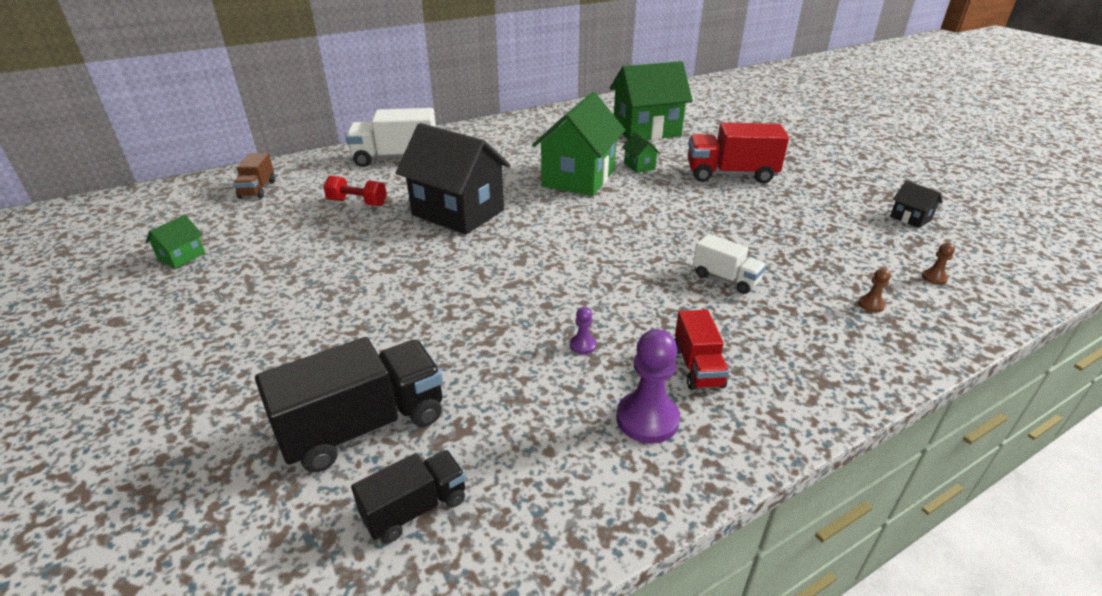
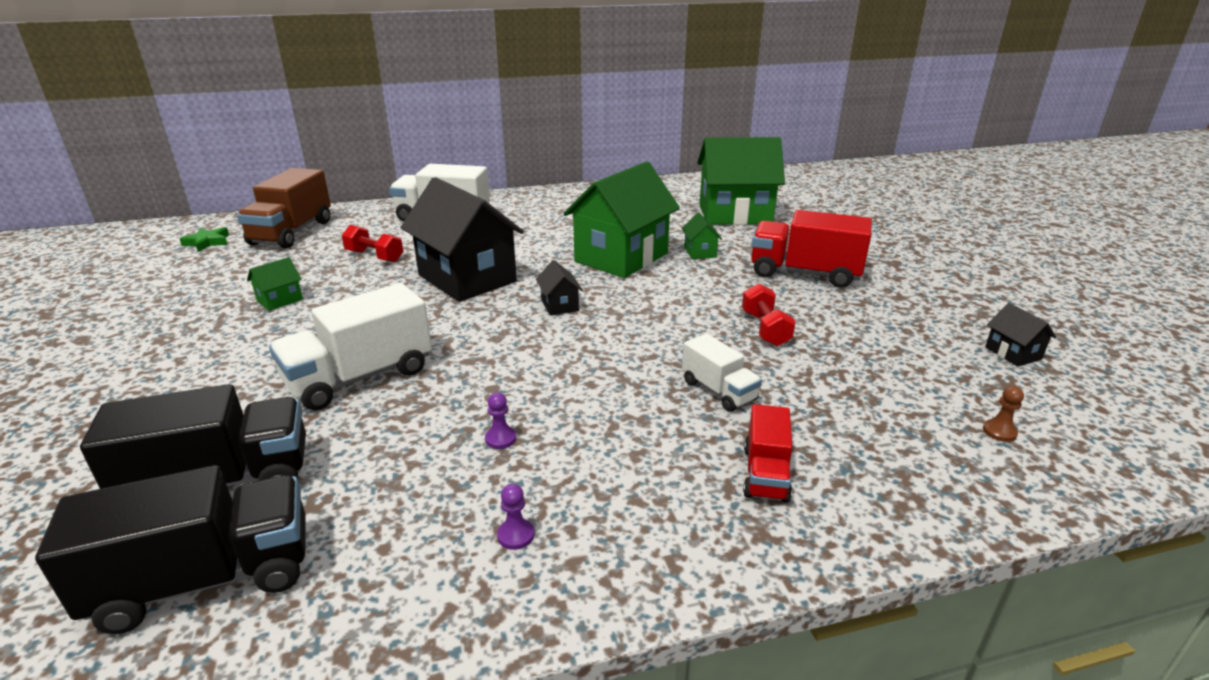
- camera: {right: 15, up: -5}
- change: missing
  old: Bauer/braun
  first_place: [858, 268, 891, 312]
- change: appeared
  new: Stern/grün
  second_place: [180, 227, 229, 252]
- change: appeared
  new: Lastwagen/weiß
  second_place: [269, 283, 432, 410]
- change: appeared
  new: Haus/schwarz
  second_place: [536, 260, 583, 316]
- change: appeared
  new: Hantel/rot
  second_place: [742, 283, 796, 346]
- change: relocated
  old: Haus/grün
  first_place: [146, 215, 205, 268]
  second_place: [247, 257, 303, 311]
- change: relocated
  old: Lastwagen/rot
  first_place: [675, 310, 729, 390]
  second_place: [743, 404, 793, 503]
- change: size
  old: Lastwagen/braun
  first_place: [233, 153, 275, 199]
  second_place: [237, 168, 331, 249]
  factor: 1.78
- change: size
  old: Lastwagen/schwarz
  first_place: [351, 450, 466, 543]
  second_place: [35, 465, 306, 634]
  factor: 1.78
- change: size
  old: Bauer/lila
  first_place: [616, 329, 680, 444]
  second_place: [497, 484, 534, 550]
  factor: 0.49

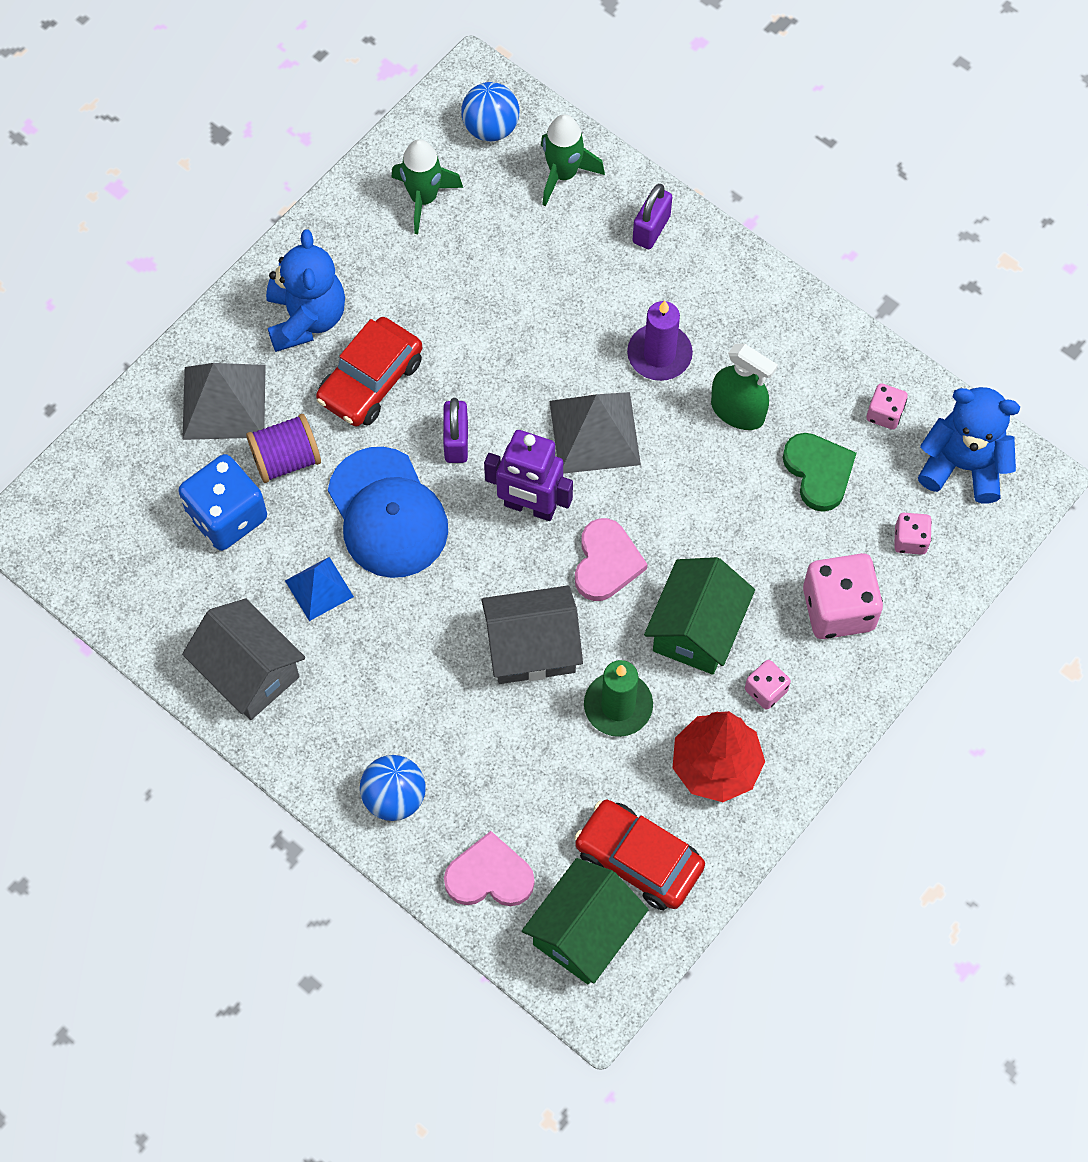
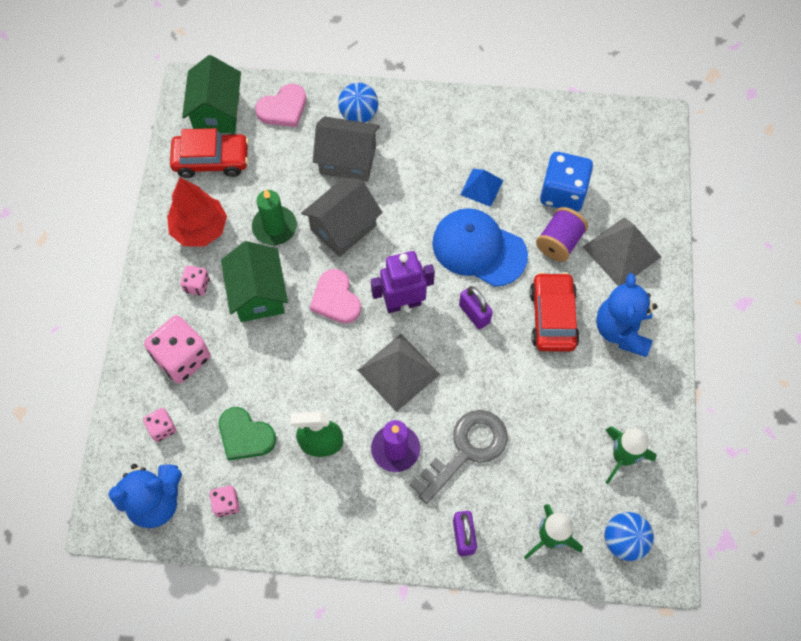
- camera: {right: 145, up: 0}
- change: appeared
  new: Schlüssel/grau
  second_place: [409, 410, 507, 504]
- change: relocated
  old: Haus/grau
  first_place: [182, 599, 305, 720]
  second_place: [313, 116, 380, 182]
- change: spun
  old: Teddybär/blau
  first_place: [266, 229, 345, 352]
  second_place: [596, 273, 657, 357]
  degrees: 45

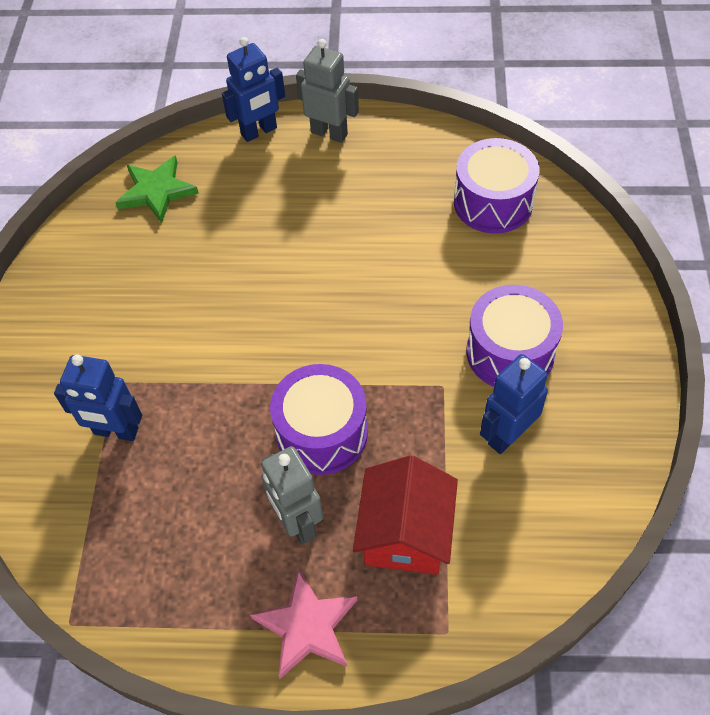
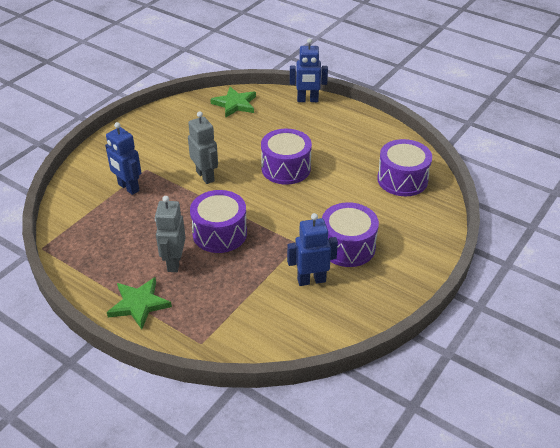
- camera: {right: 30, up: -15}
- change: missing
  old: Haus/rot
  first_place: [353, 455, 458, 575]
- change: appeared
  new: Trommel/lila
  second_place: [261, 129, 312, 185]
- change: relocated
  old: Roboter/grau
  first_place: [296, 39, 359, 143]
  second_place: [188, 111, 218, 184]
- change: colour
  old: Stern/rosa
  new: Stern/grün
  first_place: [250, 568, 357, 679]
  second_place: [107, 277, 172, 329]

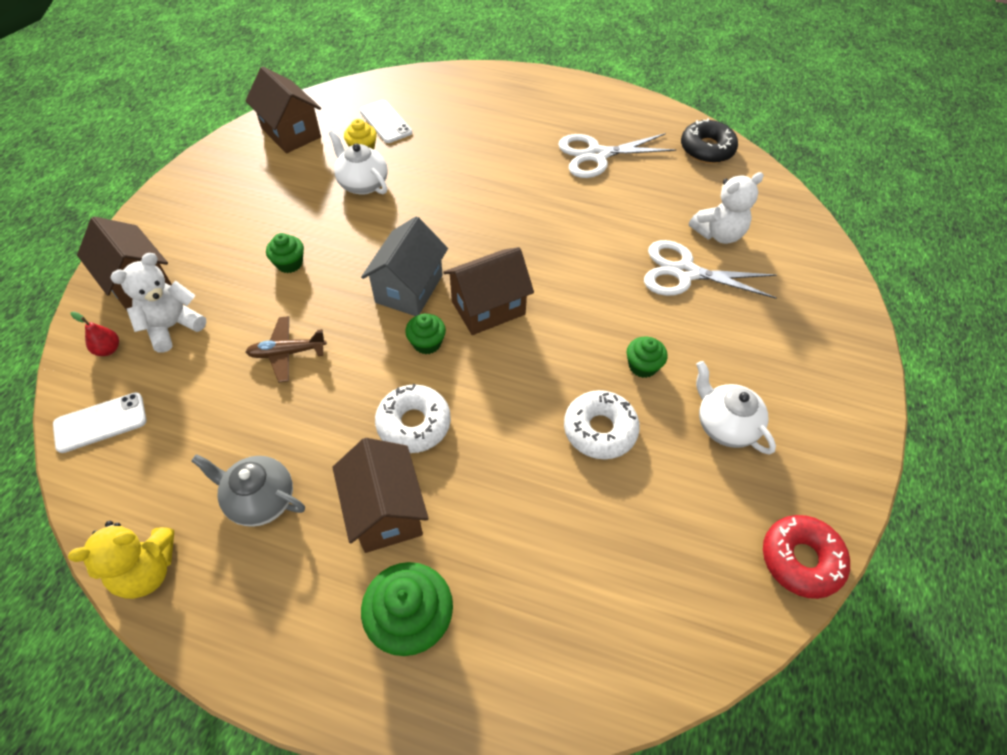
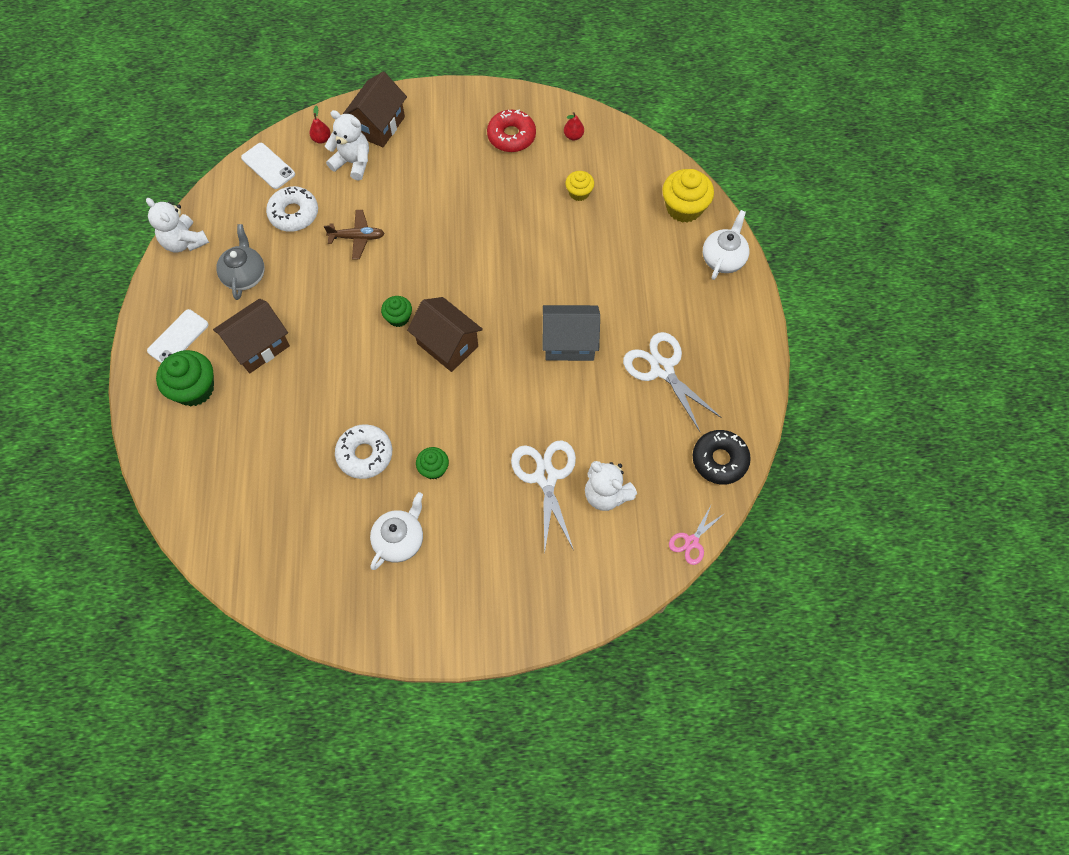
- camera: {right: 70, up: 10}
- change: missing
  old: Muffin/grün
  first_place: [266, 233, 304, 273]
- change: appeared
  new: Muffin/gelb
  second_place: [662, 169, 714, 223]
- change: appeared
  new: Schere/rosa
  second_place: [669, 506, 725, 565]
- change: relocated
  old: Teekanne/weiß
  first_place: [328, 130, 388, 195]
  second_place: [703, 210, 749, 280]
- change: relocated
  old: Handy/weiß
  first_place: [360, 100, 412, 143]
  second_place: [147, 309, 209, 363]
- change: relocated
  old: Haus/grau
  first_place: [361, 216, 448, 316]
  second_place: [543, 305, 600, 361]
- change: relocated
  old: Donut/weiß
  first_place: [375, 384, 451, 453]
  second_place: [266, 186, 318, 232]
- change: relocated
  old: Donut/rot
  first_place: [763, 515, 850, 599]
  second_place: [487, 110, 536, 152]
- change: exchanged
  old: Haus/braun
  new: Birne/rot
  first_place: [245, 66, 321, 154]
  second_place: [564, 112, 584, 140]
- change: colour
  old: Teddybär/gelb
  new: Teddybär/weiß
  first_place: [68, 521, 174, 599]
  second_place: [146, 198, 209, 253]
- change: spun
  old: Flugzeug/braun
  first_place: [246, 316, 327, 383]
  second_place: [324, 210, 385, 259]
  degrees: 120

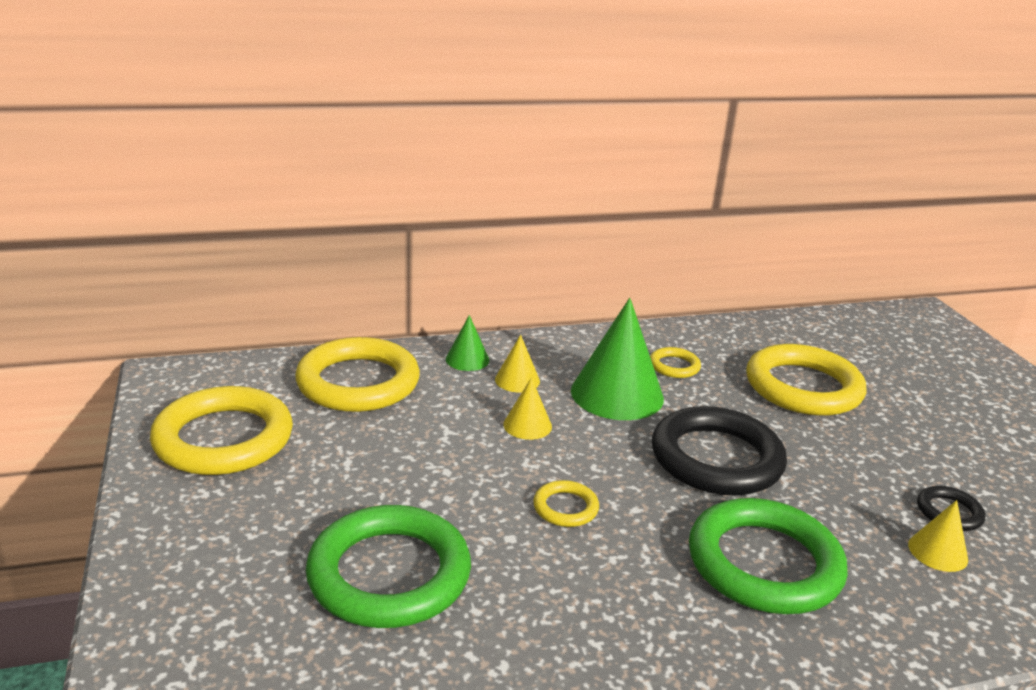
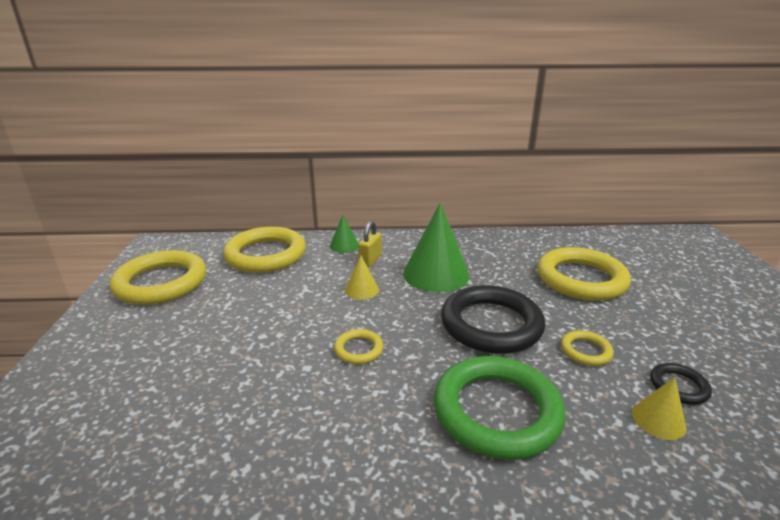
- camera: {right: 15, up: 0}
- change: missing
  old: Ring/grün
  first_place: [306, 505, 471, 628]
- change: relocated
  old: Ring/gelb
  first_place: [650, 347, 701, 378]
  second_place: [561, 330, 614, 366]
- change: exchanged
  old: Kegel/gelb
  new: Vorhängeschloss/gelb
  first_place: [495, 335, 540, 392]
  second_place: [358, 221, 382, 267]

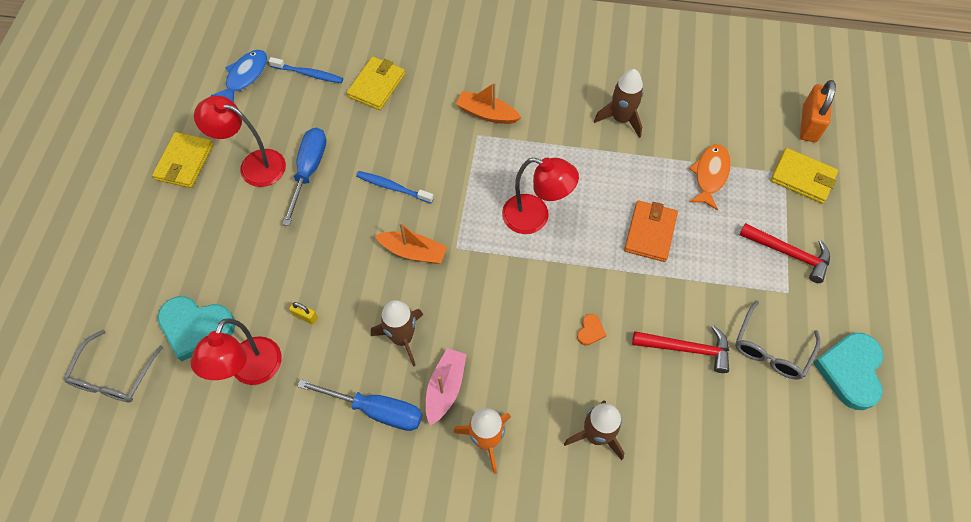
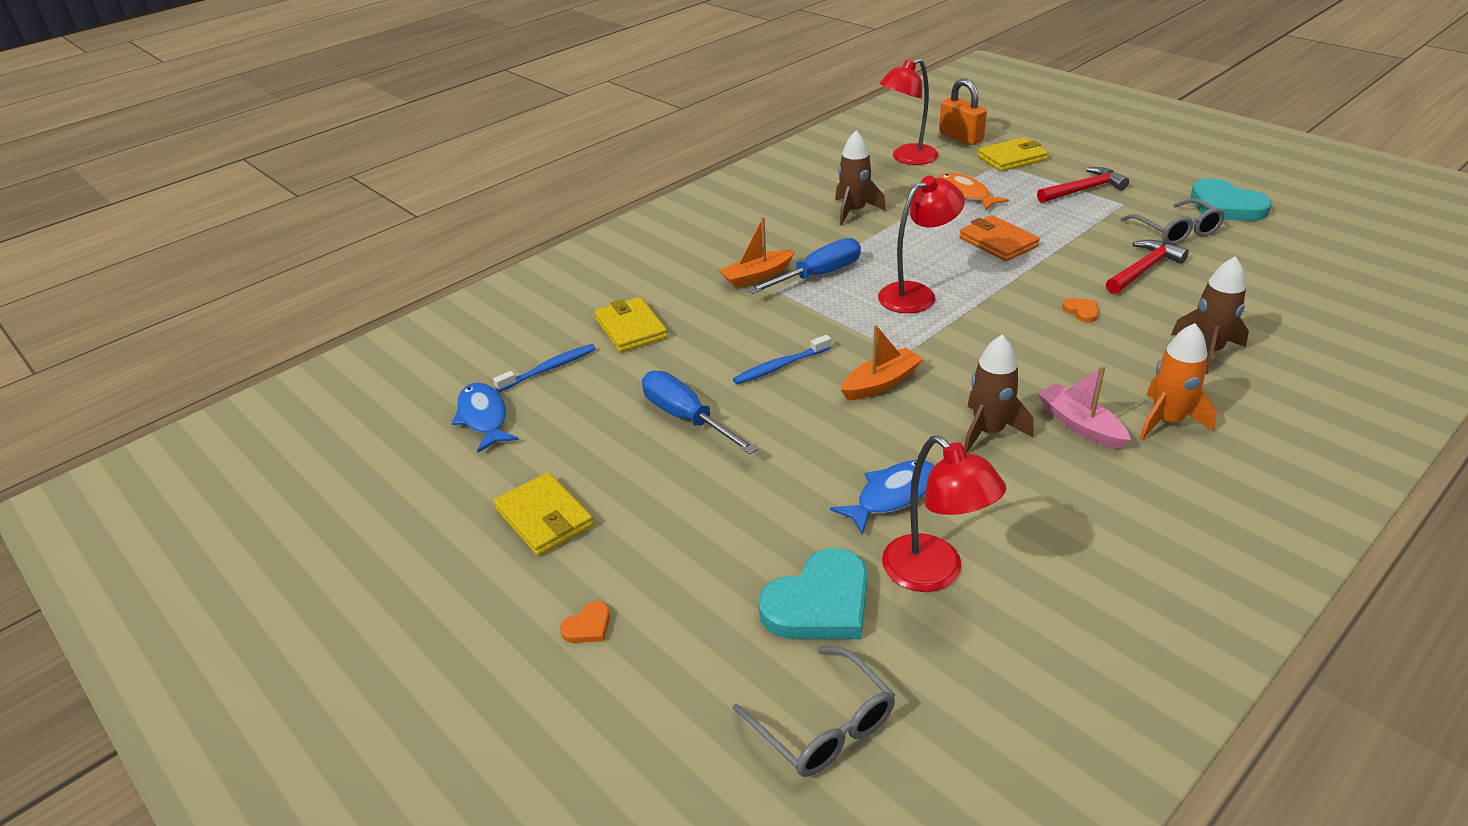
- camera: {right: -50, up: -25}
- change: appeared
  new: Herz/orange
  second_place: [560, 601, 610, 643]
- change: relocated
  old: Lampe/rot
  first_place: [194, 95, 286, 187]
  second_place: [880, 58, 939, 165]
- change: relocated
  old: Schraubenzieher/blau
  first_place: [297, 379, 422, 431]
  second_place: [748, 238, 861, 294]
- change: exchanged
  old: Vorhängeschloss/gelb
  new: Fisch/blau
  first_place: [289, 302, 318, 325]
  second_place: [830, 460, 934, 535]

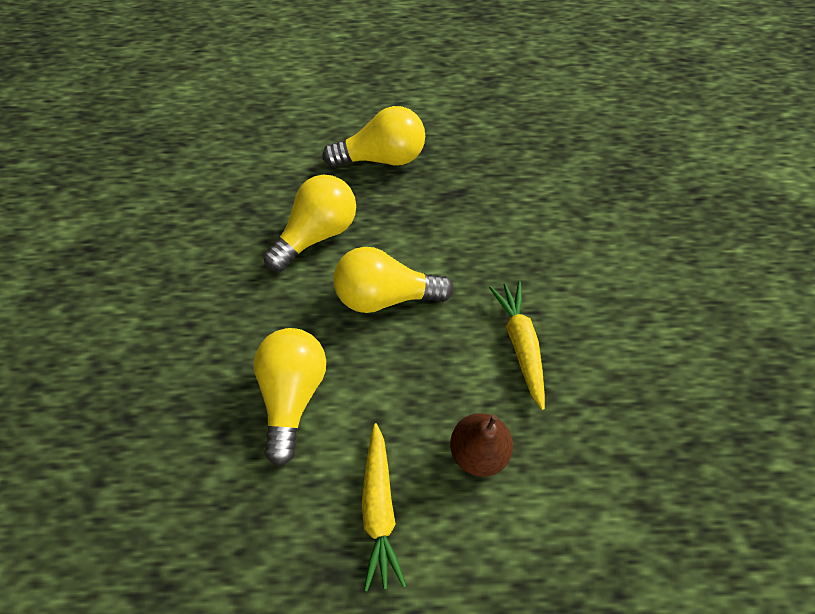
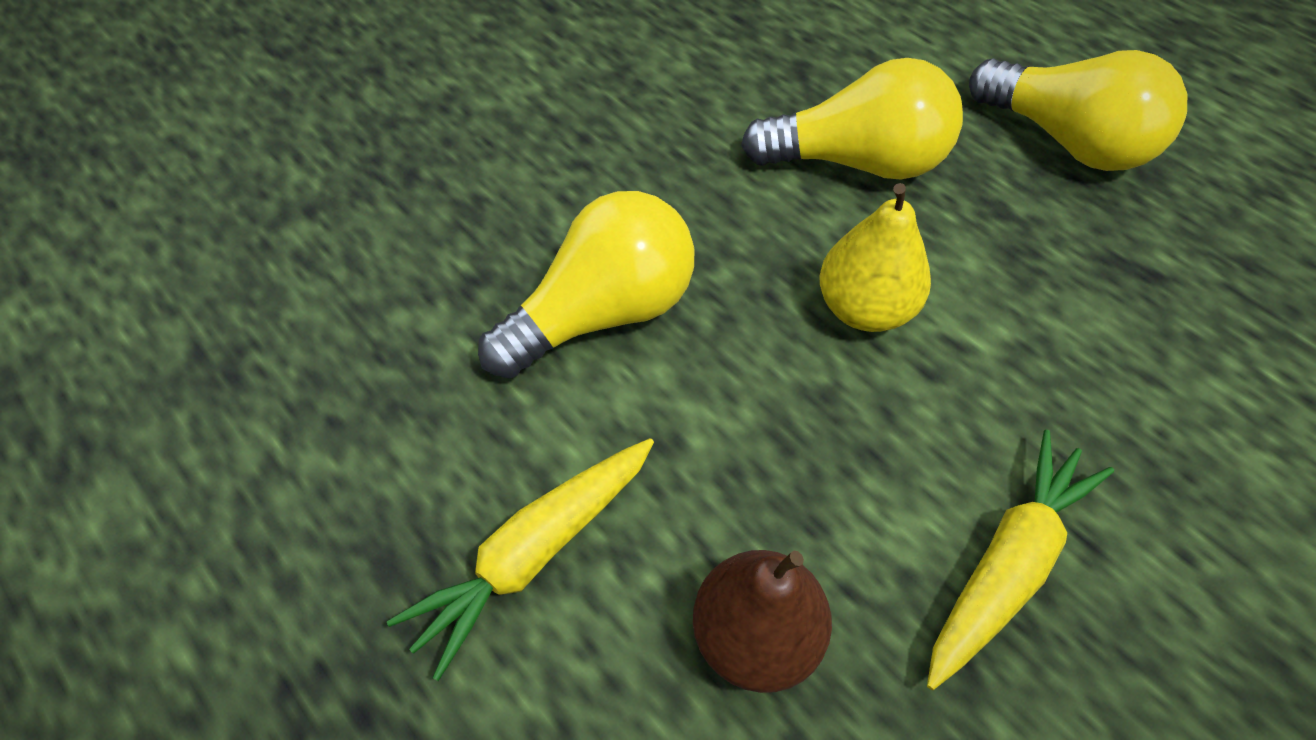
- camera: {right: 50, up: -5}
- change: exchanged
  old: Glühbirne/gelb
  new: Birne/gelb
  first_place: [333, 247, 454, 313]
  second_place: [820, 183, 931, 332]

